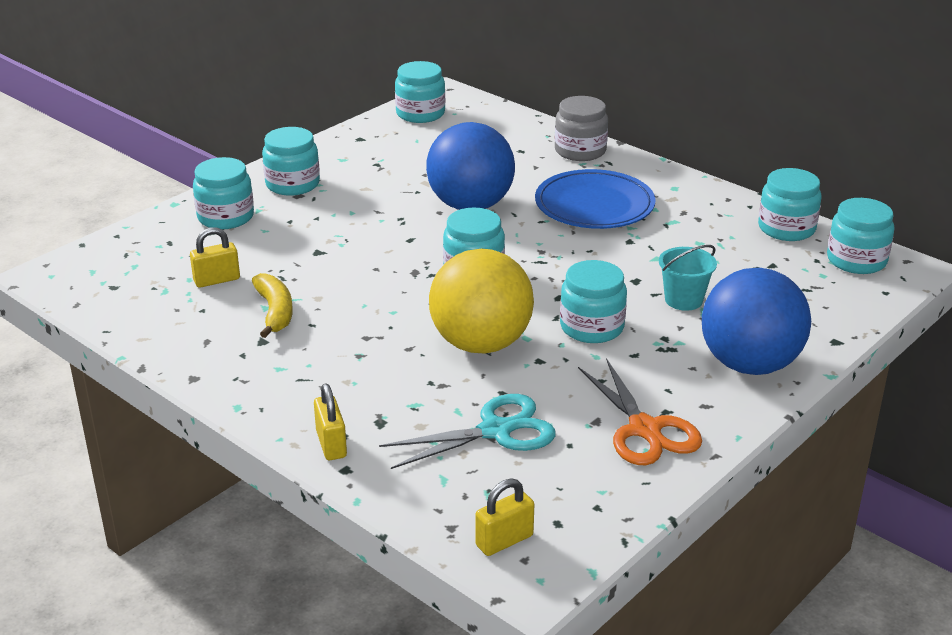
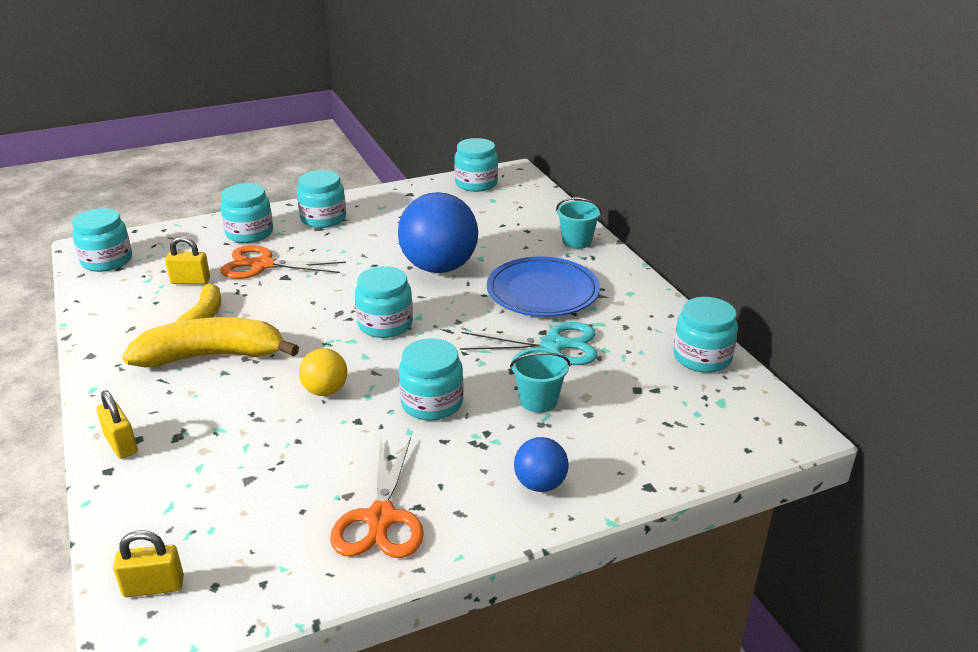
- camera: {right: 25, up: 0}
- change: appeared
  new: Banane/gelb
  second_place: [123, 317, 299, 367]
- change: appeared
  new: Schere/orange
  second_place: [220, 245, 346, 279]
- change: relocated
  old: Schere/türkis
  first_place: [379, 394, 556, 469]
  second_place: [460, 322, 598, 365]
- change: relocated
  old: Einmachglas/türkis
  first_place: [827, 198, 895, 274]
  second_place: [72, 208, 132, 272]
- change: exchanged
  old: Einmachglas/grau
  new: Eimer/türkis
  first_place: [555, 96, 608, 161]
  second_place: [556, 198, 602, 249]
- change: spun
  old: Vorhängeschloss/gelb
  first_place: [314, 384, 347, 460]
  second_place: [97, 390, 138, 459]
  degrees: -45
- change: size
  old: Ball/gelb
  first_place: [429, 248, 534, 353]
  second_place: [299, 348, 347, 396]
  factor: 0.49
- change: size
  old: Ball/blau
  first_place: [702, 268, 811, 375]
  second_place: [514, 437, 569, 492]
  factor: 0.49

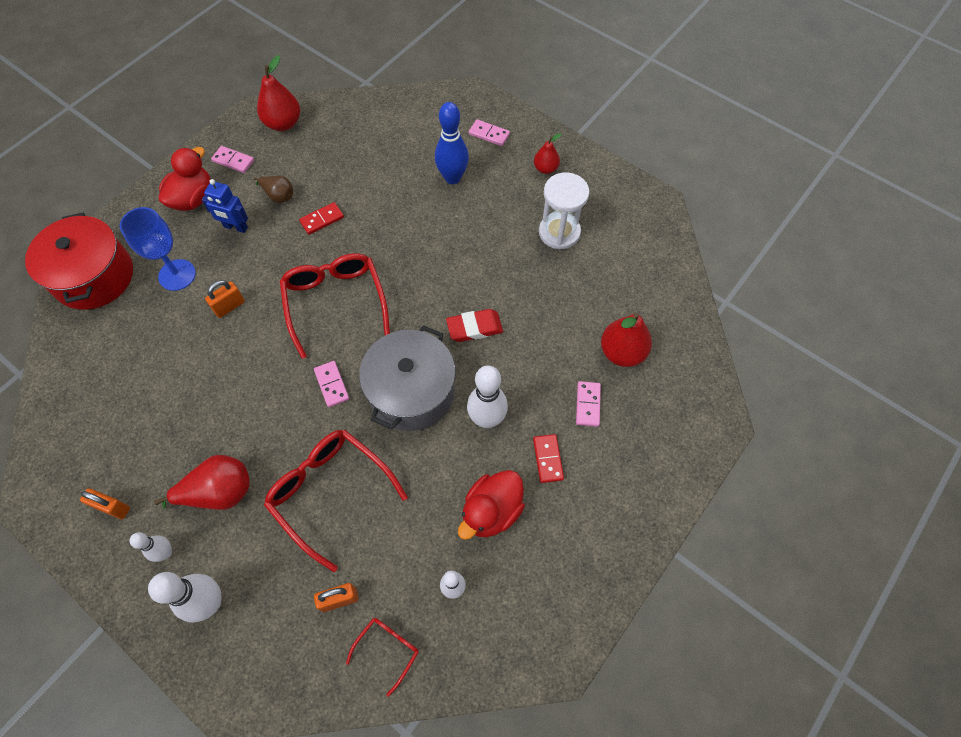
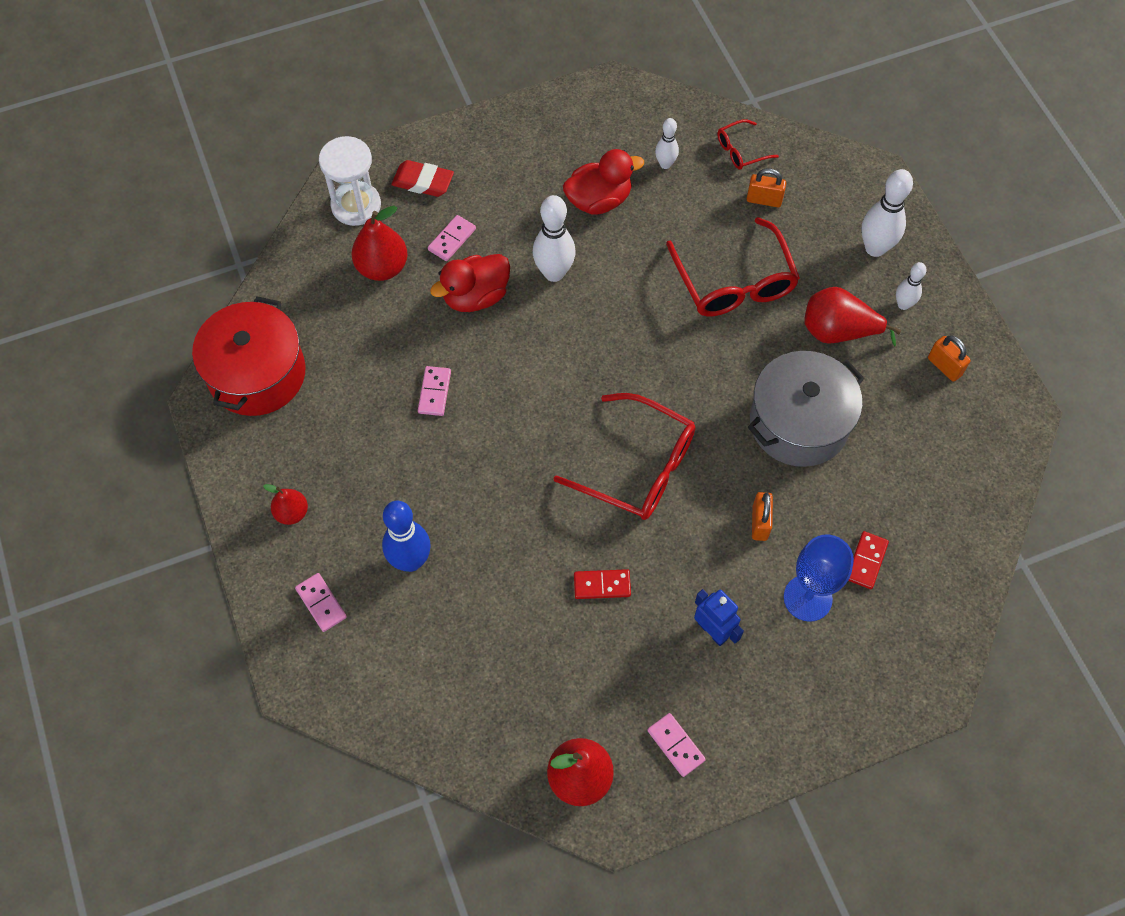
- camera: {right: -150, up: 0}
- change: missing
  old: Birne/braun
  first_place: [254, 176, 293, 203]
- change: relocated
  old: Kochtopf/rot
  first_place: [25, 213, 133, 310]
  second_place: [192, 296, 306, 416]
- change: relocated
  old: Ente/rot
  first_place: [159, 147, 210, 211]
  second_place: [430, 254, 510, 312]
- change: relocated
  old: Dominostein/rosa
  first_place: [314, 361, 349, 407]
  second_place: [418, 366, 451, 416]
- change: relocated
  old: Kochtopf/grau
  first_place: [359, 325, 456, 431]
  second_place: [748, 351, 864, 467]
- change: relocated
  old: Radiergummi/rot
  first_place: [446, 309, 503, 342]
  second_place: [391, 160, 454, 197]
- change: relocated
  old: Dominostein/rot
  first_place: [533, 434, 564, 483]
  second_place: [848, 531, 889, 589]
- change: relocated
  old: Sanduhr/weiß
  first_place: [539, 172, 589, 249]
  second_place: [319, 136, 381, 226]
- change: spun
  old: Vorhängeschloss/orange
  first_place: [205, 280, 245, 318]
  second_place: [752, 492, 773, 541]
  degrees: -75
- change: spun
  old: Brille/rot
  first_place: [280, 253, 390, 359]
  second_place: [553, 393, 695, 520]
  degrees: -75

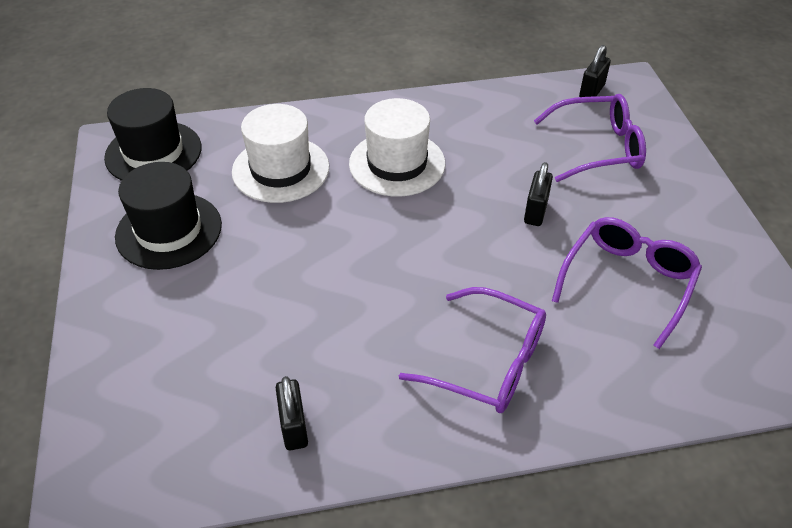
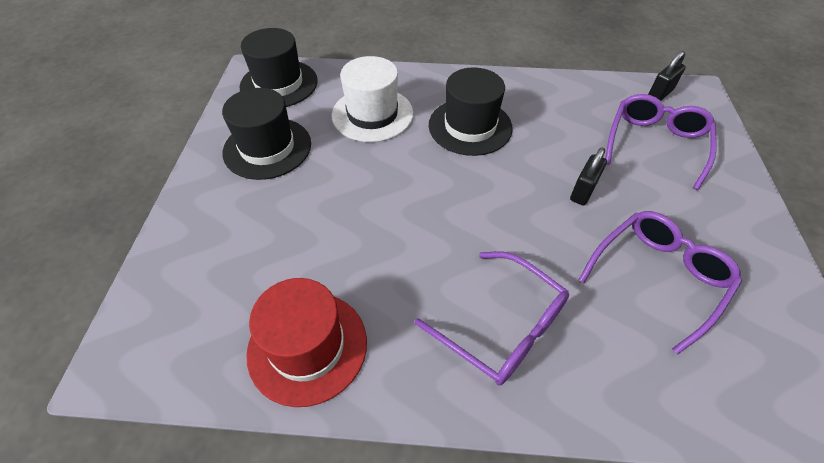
- camera: {right: 15, up: 5}
- change: exchanged
  old: Vorhängeschloss/schwarz
  new: Hut/rot
  first_place: [276, 376, 308, 450]
  second_place: [247, 278, 367, 407]
- change: colour
  old: Hut/weiß
  new: Hut/schwarz
  first_place: [349, 98, 445, 197]
  second_place: [429, 67, 513, 156]
- change: spun
  old: Brille/lila
  first_place: [534, 94, 646, 182]
  second_place: [605, 94, 717, 190]
  degrees: -75

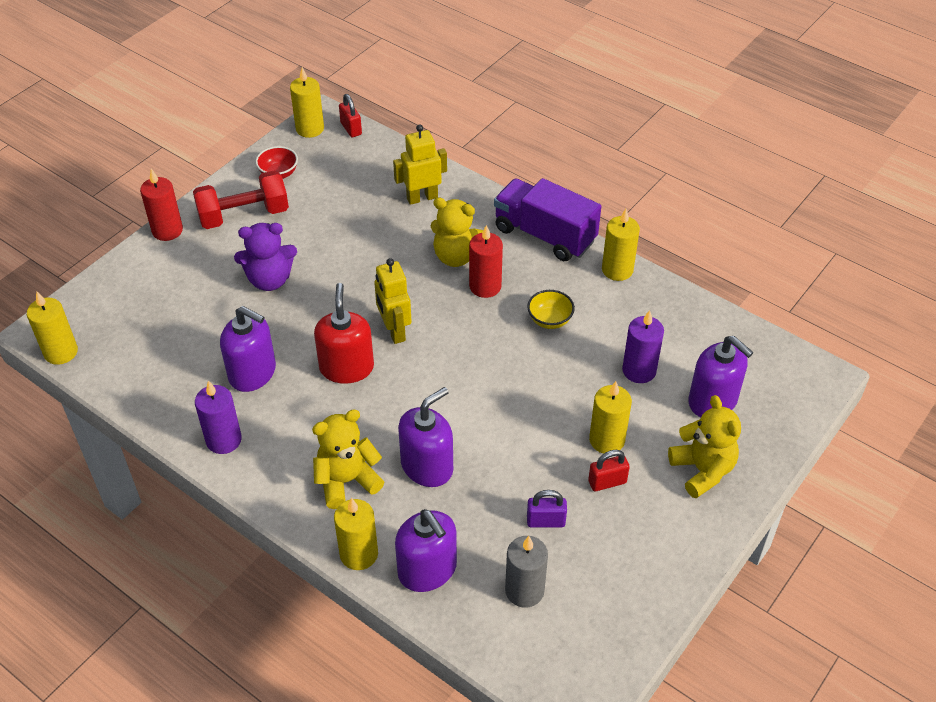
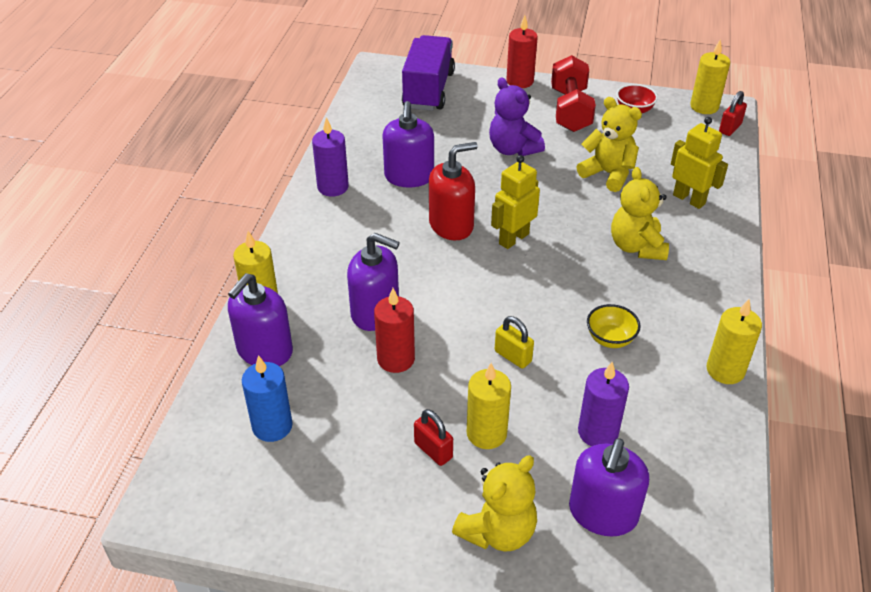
- camera: {right: 65, up: -5}
- change: missing
  old: Kerze/gelb
  first_place: [27, 291, 78, 365]
- change: missing
  old: Vorhängeschloss/lila
  first_place: [527, 490, 567, 527]
- change: appeared
  new: Vorhängeschloss/gelb
  second_place: [495, 316, 534, 369]
- change: relocated
  old: Teddybär/gelb
  first_place: [312, 409, 384, 509]
  second_place: [577, 97, 642, 192]
- change: relocated
  old: Kerze/rot
  first_place: [469, 225, 503, 298]
  second_place: [374, 288, 415, 373]
- change: relocated
  old: Lastwagen/lila
  first_place: [494, 178, 601, 261]
  second_place: [402, 35, 455, 111]
- change: colour
  old: Kerze/grau
  new: Kerze/blau
  first_place: [505, 536, 548, 608]
  second_place: [242, 355, 293, 442]
- change: spun
  old: Hantel/rot
  first_place: [193, 170, 289, 229]
  second_place: [551, 55, 596, 132]
  degrees: 45

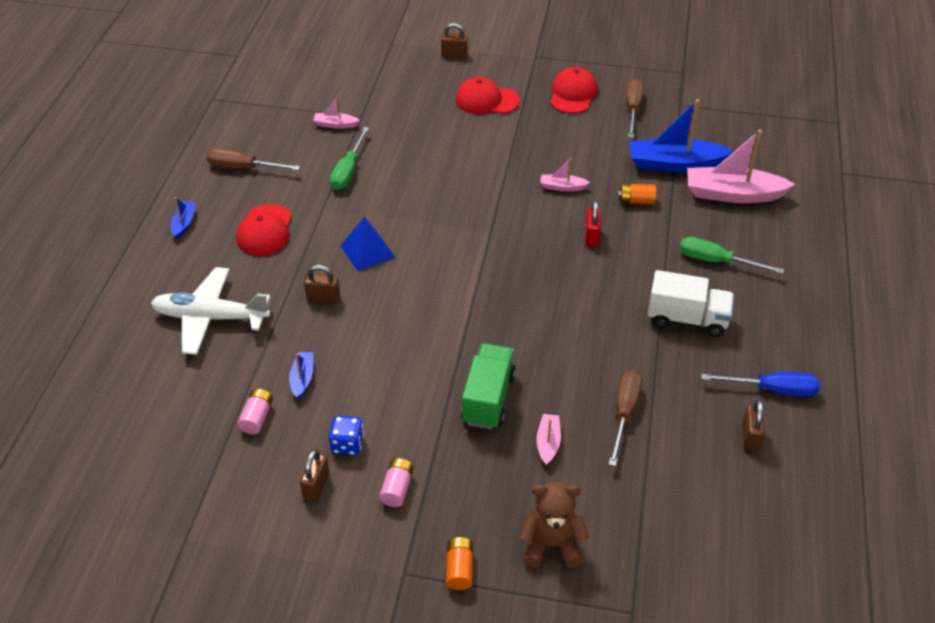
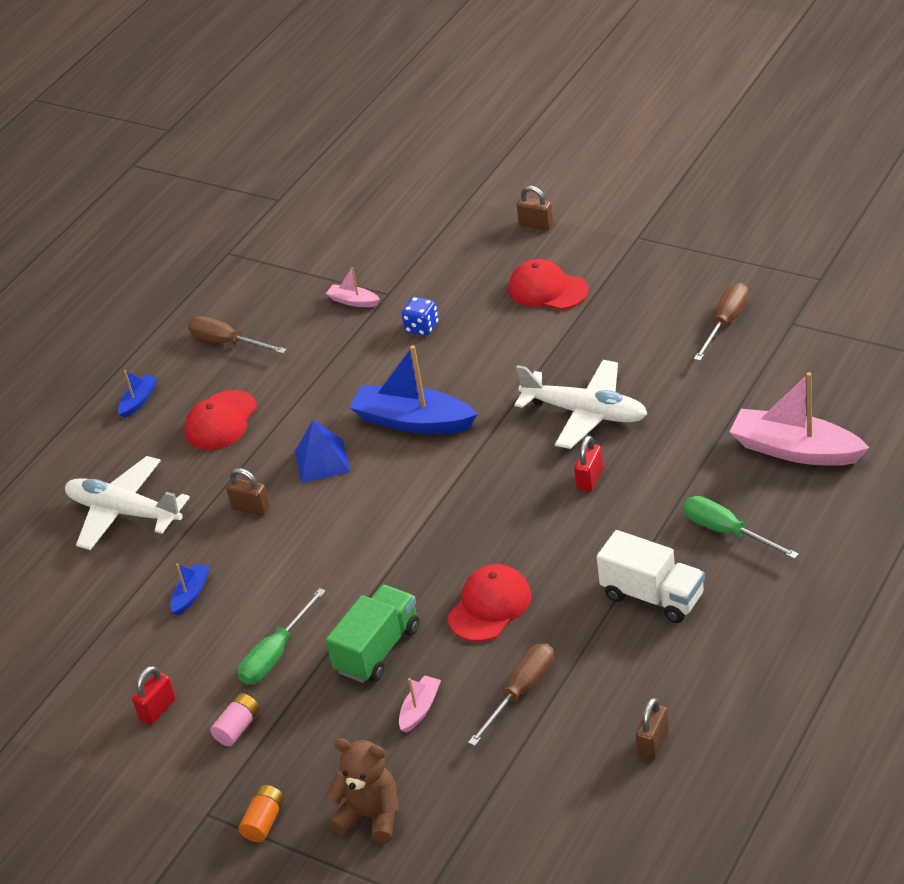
- camera: {right: 25, up: -5}
- change: missing
  old: Batterie/rosa
  first_place: [237, 389, 273, 434]
- change: missing
  old: Batterie/orange
  first_place: [618, 184, 656, 204]
- change: missing
  old: Schraubenzieher/blau
  first_place: [701, 372, 820, 396]
- change: relocated
  old: Spielwürfel/blau
  first_place: [329, 415, 364, 455]
  second_place: [401, 297, 439, 336]
- change: relocated
  old: Schraubenzieher/grün
  first_place: [330, 127, 369, 190]
  second_place: [238, 588, 326, 685]
- change: relocated
  old: Kappe/rot
  first_place: [550, 67, 598, 113]
  second_place: [448, 564, 532, 642]
- change: relocated
  old: Boot/blau
  first_place: [629, 99, 733, 172]
  second_place: [349, 345, 478, 434]
- change: exchanged
  old: Boot/rosa
  new: Flugzeug/weiß
  first_place: [540, 158, 590, 191]
  second_place: [514, 360, 648, 449]
- change: colour
  old: Vorhängeschloss/braun
  new: Vorhängeschloss/rot
  first_place: [300, 449, 329, 501]
  second_place: [132, 666, 176, 725]

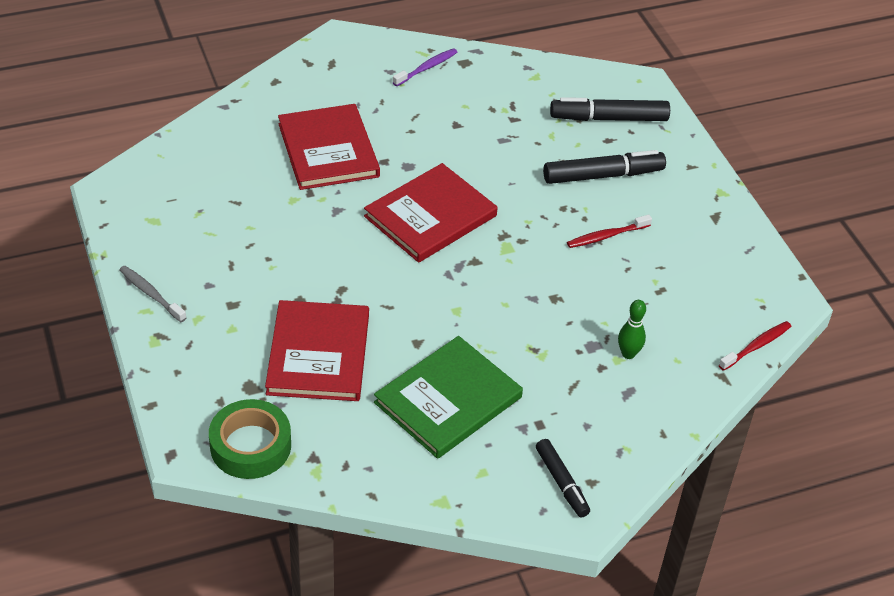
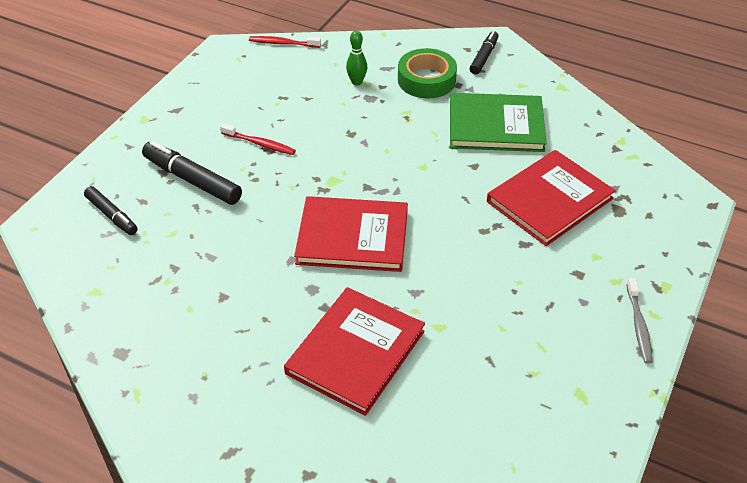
- camera: {right: -130, up: 0}
- change: missing
  old: Zahnbürste/lila
  first_place: [393, 48, 457, 86]
- change: relocated
  old: Klebeband/grün
  first_place: [209, 399, 291, 479]
  second_place: [398, 48, 457, 98]
- change: size
  old: Filzstift/schwarz
  first_place: [550, 97, 670, 121]
  second_place: [84, 186, 138, 235]
  factor: 0.63

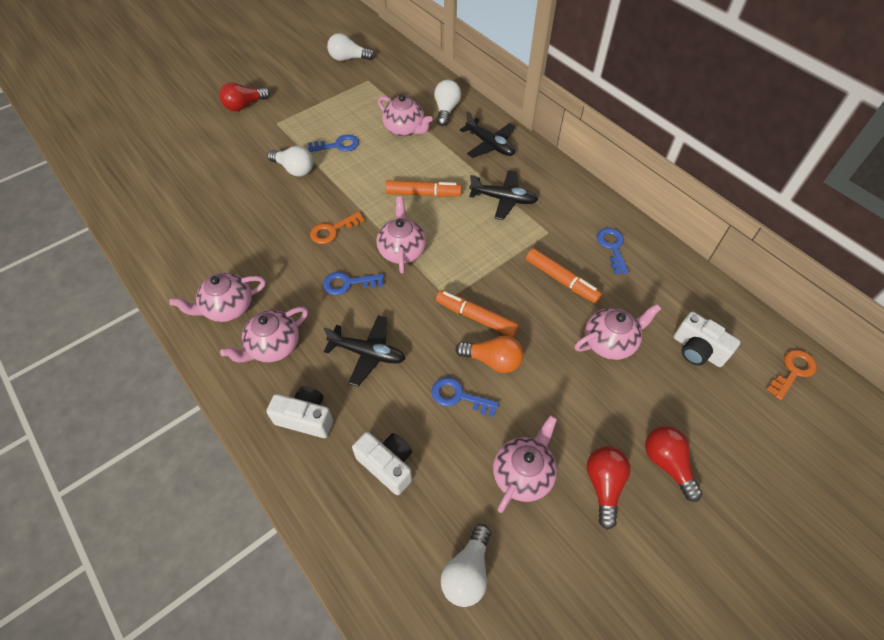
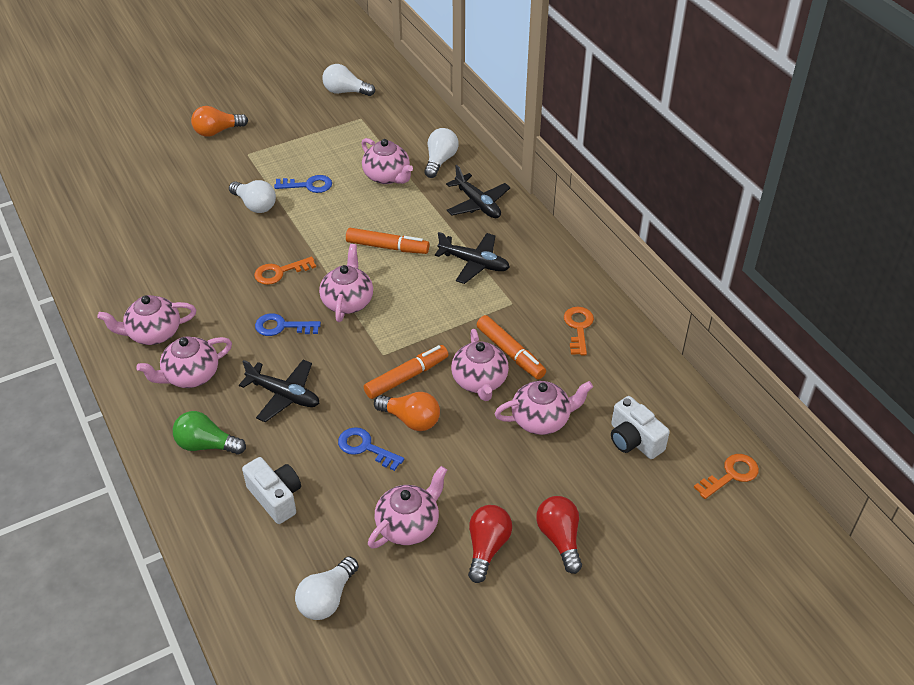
- camera: {right: 10, up: -10}
- change: appeared
  new: Teekanne/rosa
  second_place: [451, 329, 509, 401]
- change: exchanged
  old: Kamera/weiß
  new: Glühbirne/grün
  first_place: [266, 386, 333, 438]
  second_place: [173, 411, 246, 455]
- change: colour
  old: Glühbirne/rot
  new: Glühbirne/orange
  first_place: [219, 82, 270, 111]
  second_place: [191, 106, 248, 137]
- change: colour
  old: Schlüssel/blau
  new: Schlüssel/orange
  first_place: [597, 228, 629, 274]
  second_place: [564, 307, 594, 355]
- change: spun
  old: Filzstift/orange
  first_place: [436, 290, 519, 337]
  second_place: [364, 345, 449, 399]
  degrees: 105

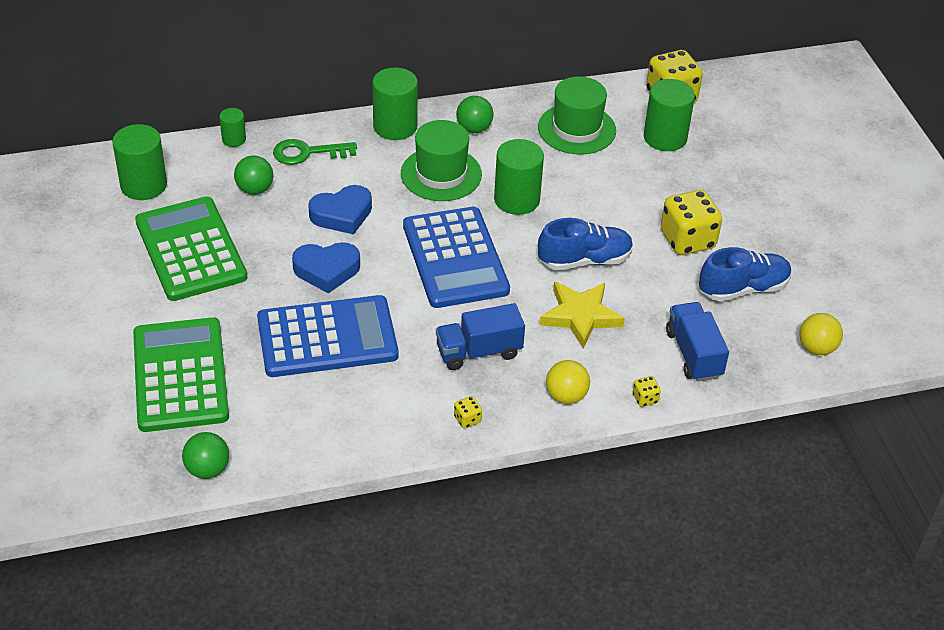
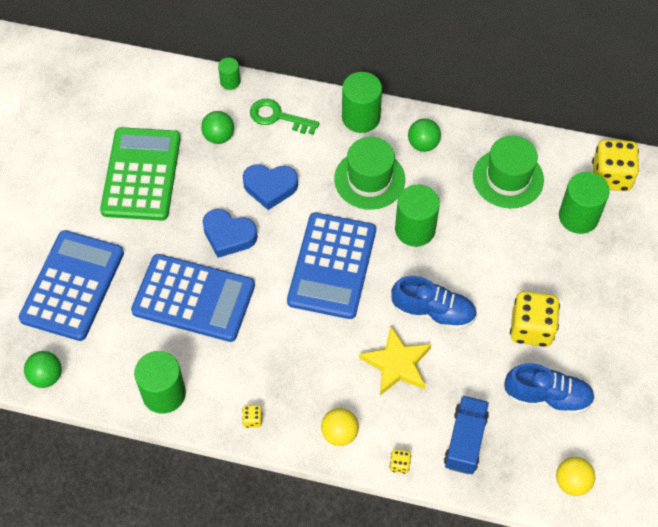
- camera: {right: 30, up: 15}
- change: missing
  old: Lastwagen/blau
  first_place: [436, 303, 525, 370]
- change: relocated
  old: Vollzylinder/grün
  first_place: [112, 124, 167, 200]
  second_place: [134, 351, 186, 414]
- change: colour
  old: Taschenrechner/grün
  new: Taschenrechner/blau
  first_place: [133, 317, 229, 432]
  second_place: [19, 230, 124, 341]

